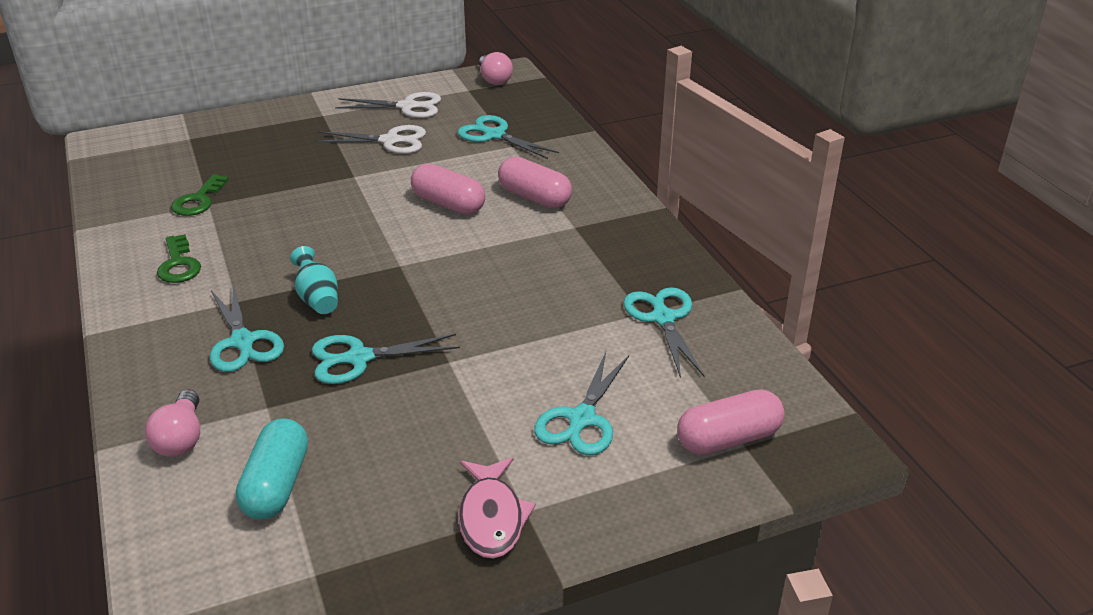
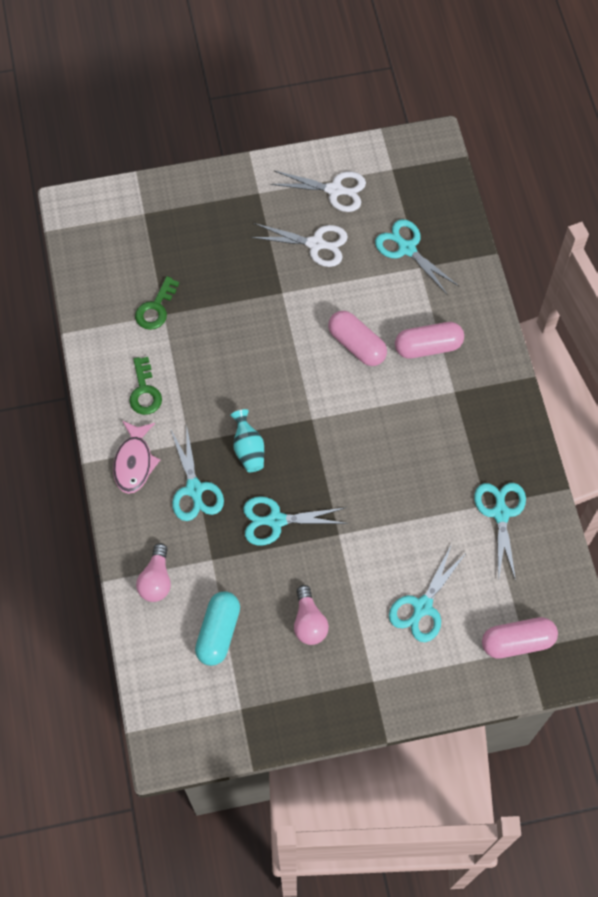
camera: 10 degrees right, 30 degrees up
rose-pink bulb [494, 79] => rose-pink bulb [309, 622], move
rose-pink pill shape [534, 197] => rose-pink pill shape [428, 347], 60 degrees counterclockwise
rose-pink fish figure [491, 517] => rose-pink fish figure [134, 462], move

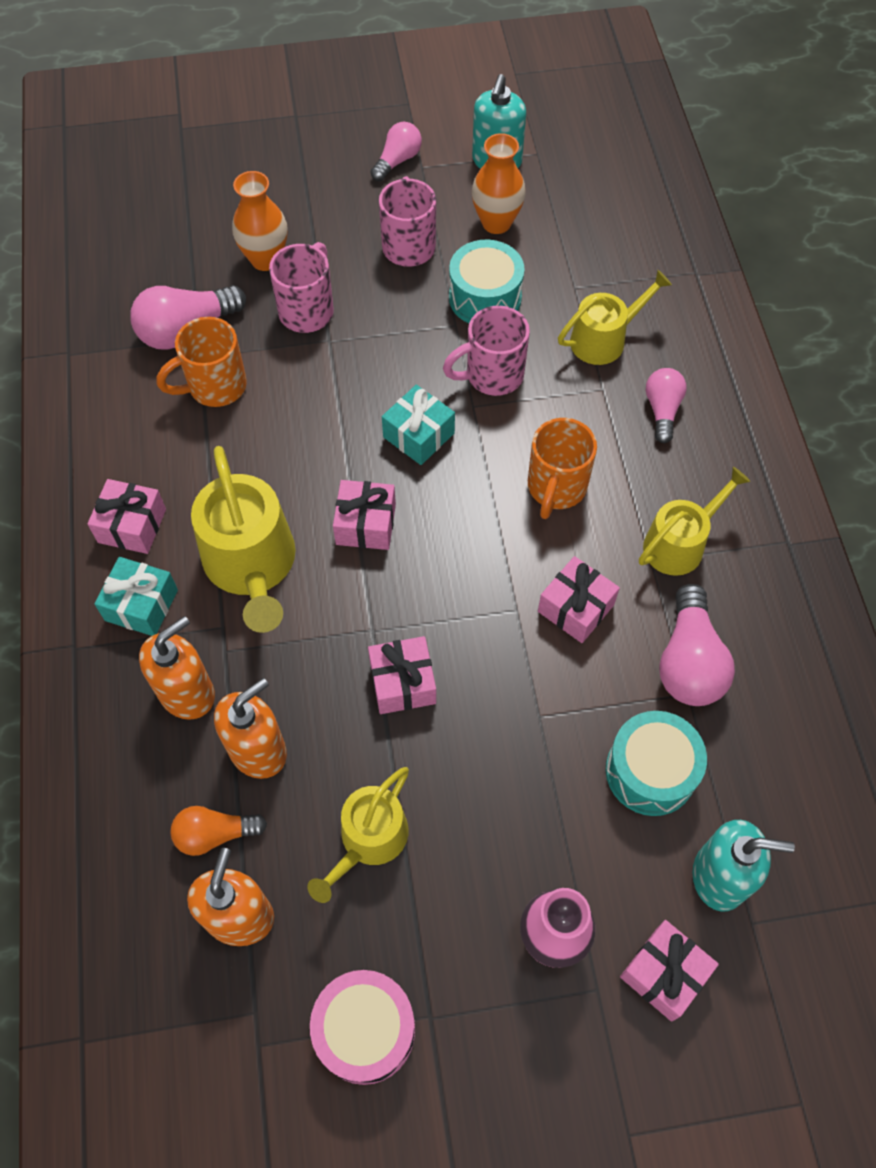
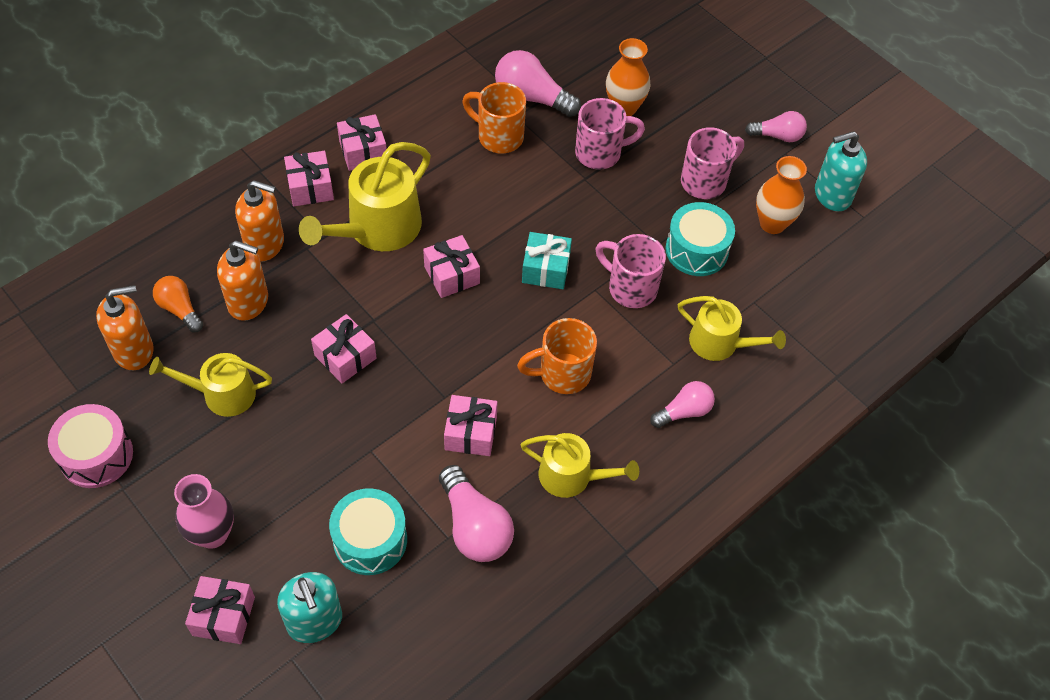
camera: 55 degrees right, 5 degrees down
turquoise wrapped gift [141, 605] => rose-pink wrapped gift [310, 187]
rose-pink bulb [689, 661] => rose-pink bulb [474, 527], 90 degrees counterclockwise

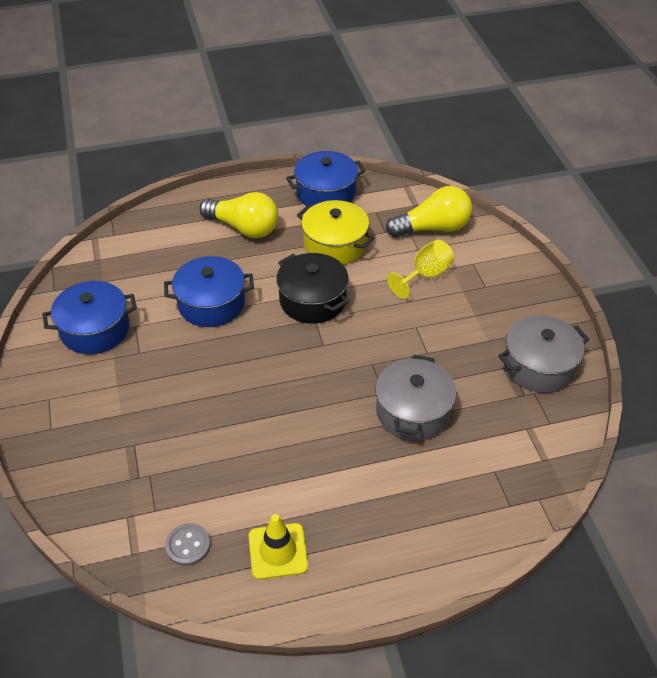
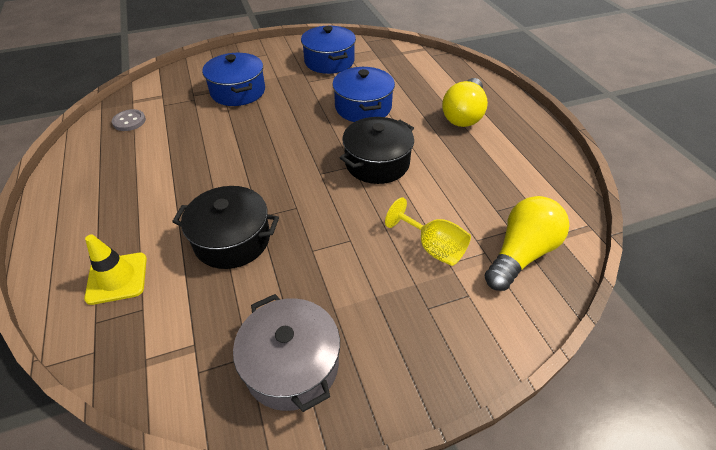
camera: 85 degrees right, 0 degrees up
royal blue stockpot [326, 193] => royal blue stockpot [238, 91], move
bright yellow bulb [433, 228] => bright yellow bulb [521, 254], 120 degrees counterclockwise
bright yellow stockpot [335, 245] => nothing
ash-grey stockpot [413, 411] => ebony stockpot [232, 240]
bright yellow safety cone [278, 551] => bright yellow safety cone [117, 278], move

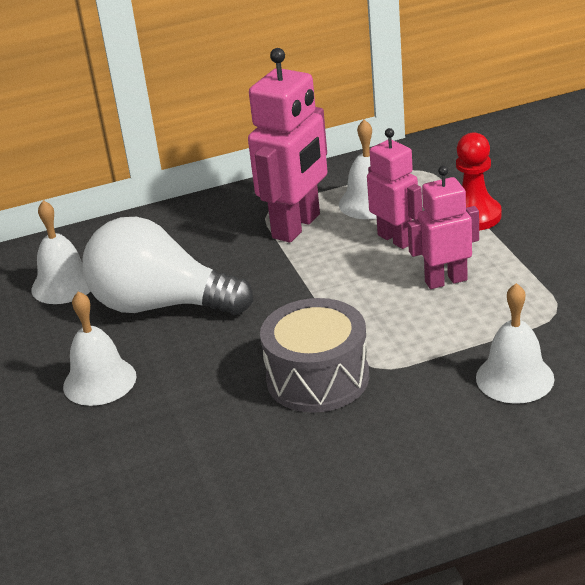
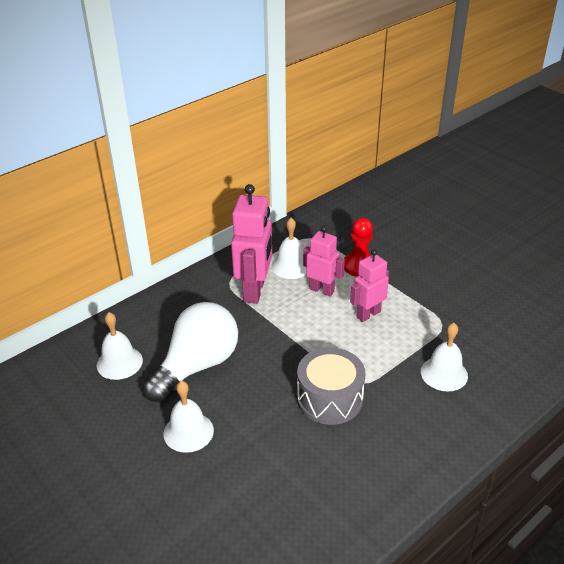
camera: 25 degrees left, 5 degrees up
snow-white bulb [160, 305] => snow-white bulb [197, 365], 135 degrees clockwise

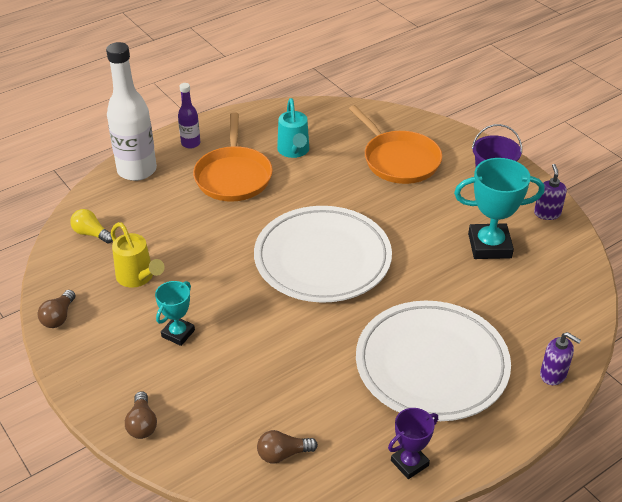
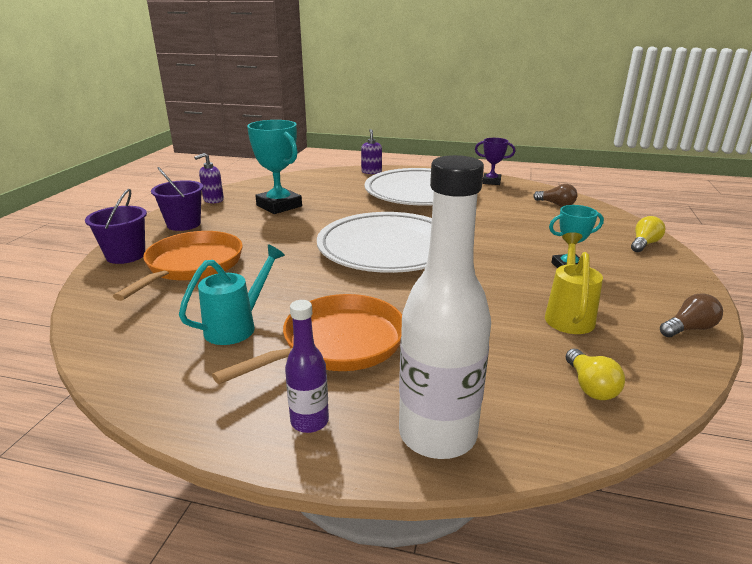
camera: 130 degrees left, 15 degrees down
brown bulb [142, 424] => bright yellow bulb [644, 244]
nothing => royal purple pail [126, 255]

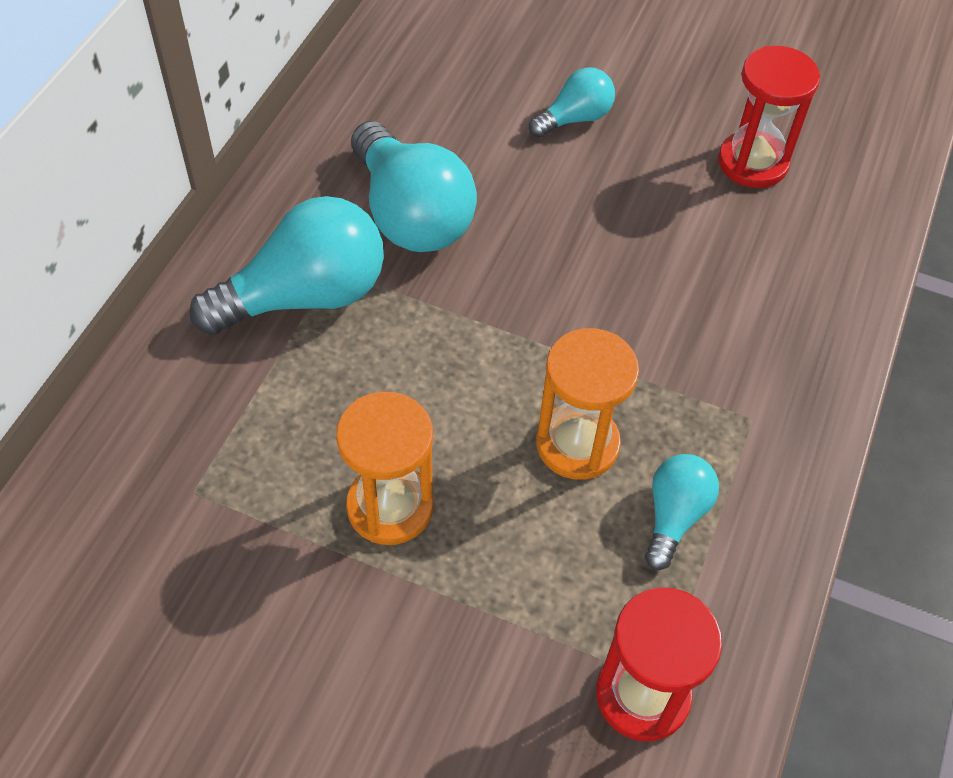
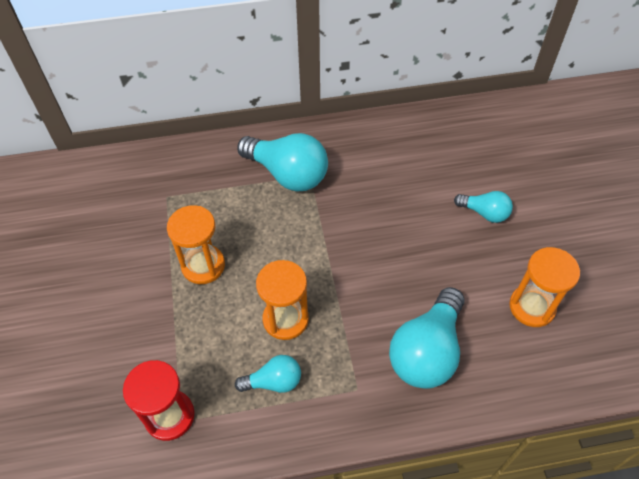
camera: 60 degrees right, 0 degrees up
red hourglass [753, 162] => orange-coloured hourglass [532, 307]
turquoise bulb [411, 214] => turquoise bulb [427, 351], move

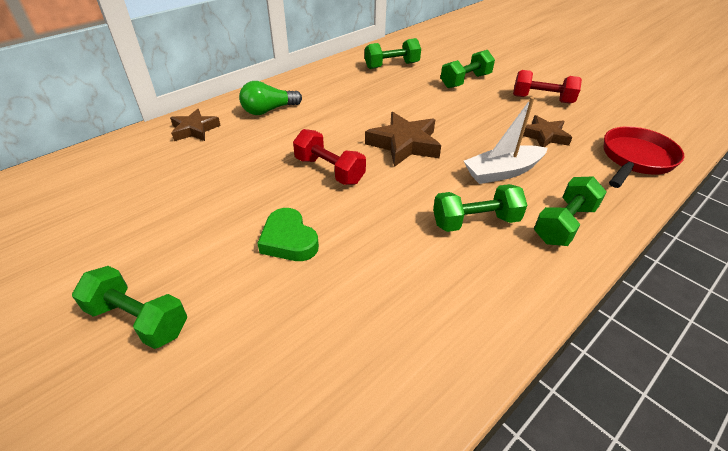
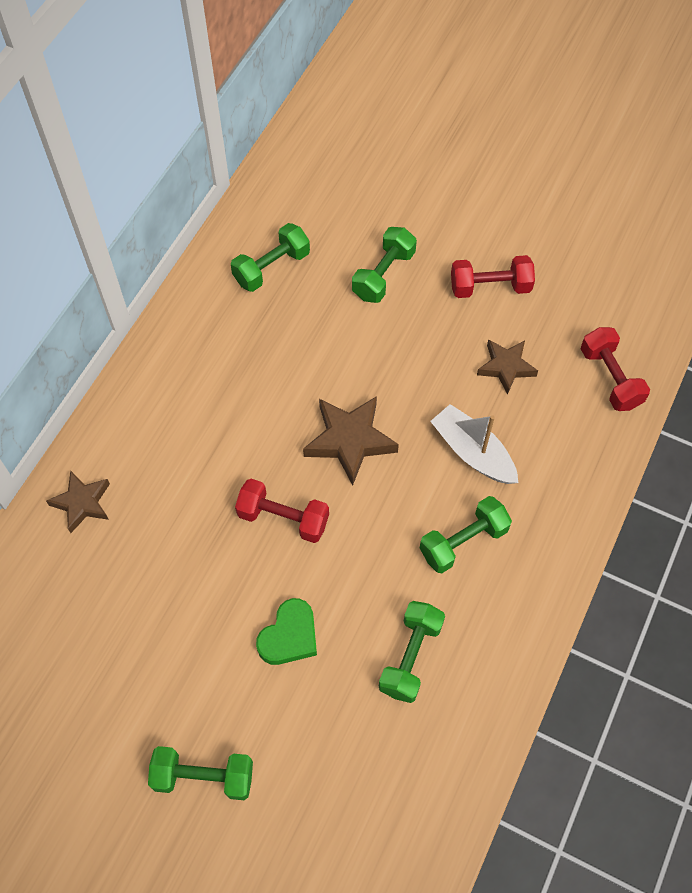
camera: 20 degrees left, 20 degrees up
green bulb [269, 110] => nothing
snow-white boat [502, 172] => snow-white boat [472, 452], 90 degrees clockwise
red skillet [635, 159] => red dumbbell [610, 378]
green dumbbell [564, 224] => green dumbbell [410, 657], move
green heart [289, 240] => green heart [289, 636], 90 degrees counterclockwise

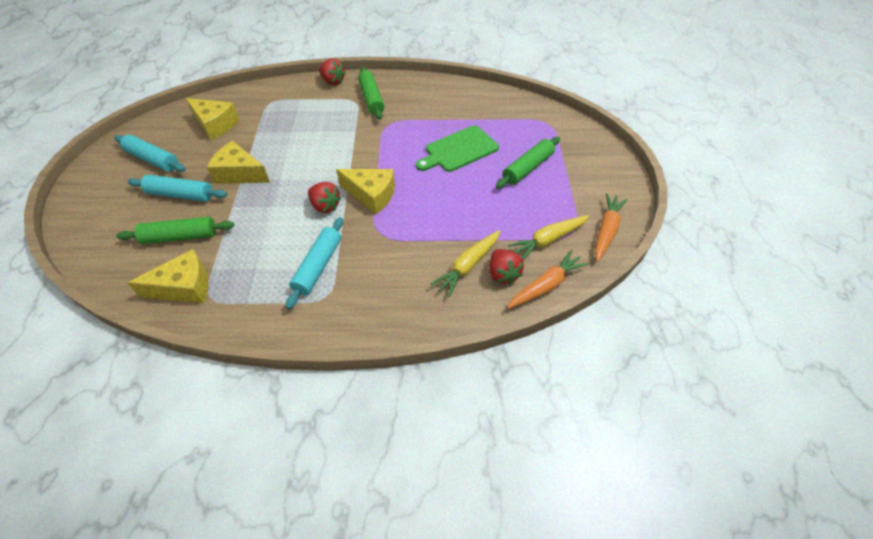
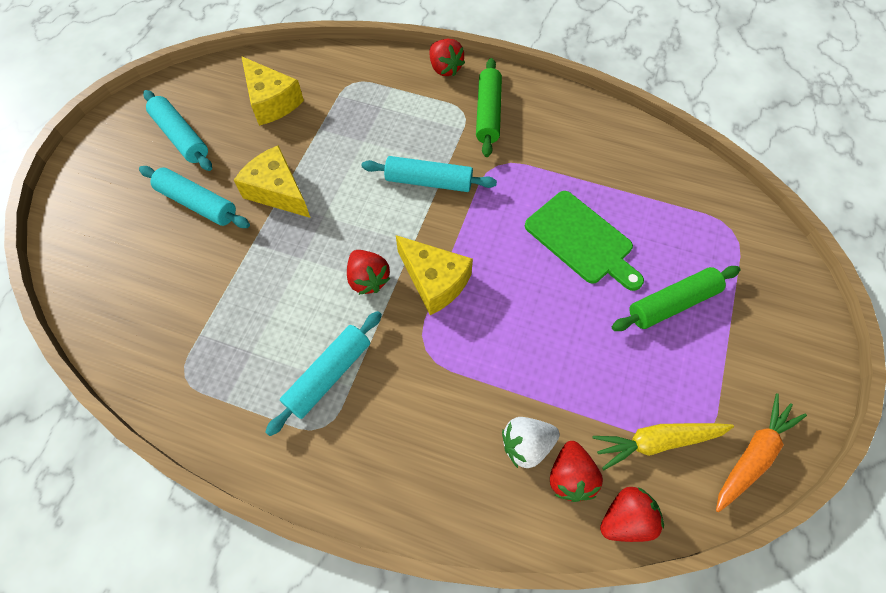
camera: 20 degrees right, 10 degrees up
green cutting board [459, 150] => green cutting board [581, 240], 120 degrees counterclockwise
green pastry roller [180, 236] => nothing
bright yellow toy carrot [468, 266] => snow-white toy strawberry [526, 445]
bright yellow cheese [184, 287] => nothing
orange-coloured toy carrot [546, 285] => red toy strawberry [626, 519]
nothing => turquoise pastry roller [428, 182]

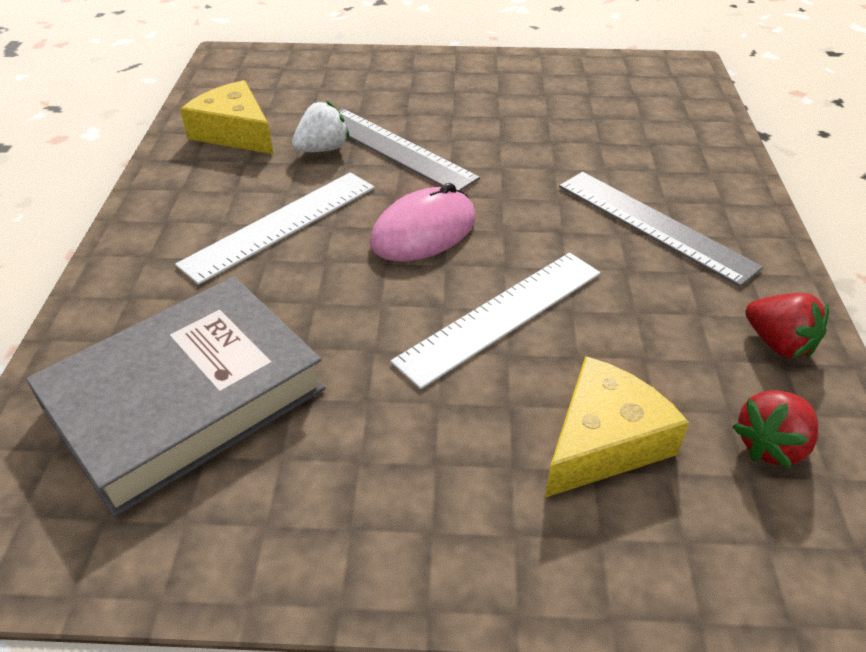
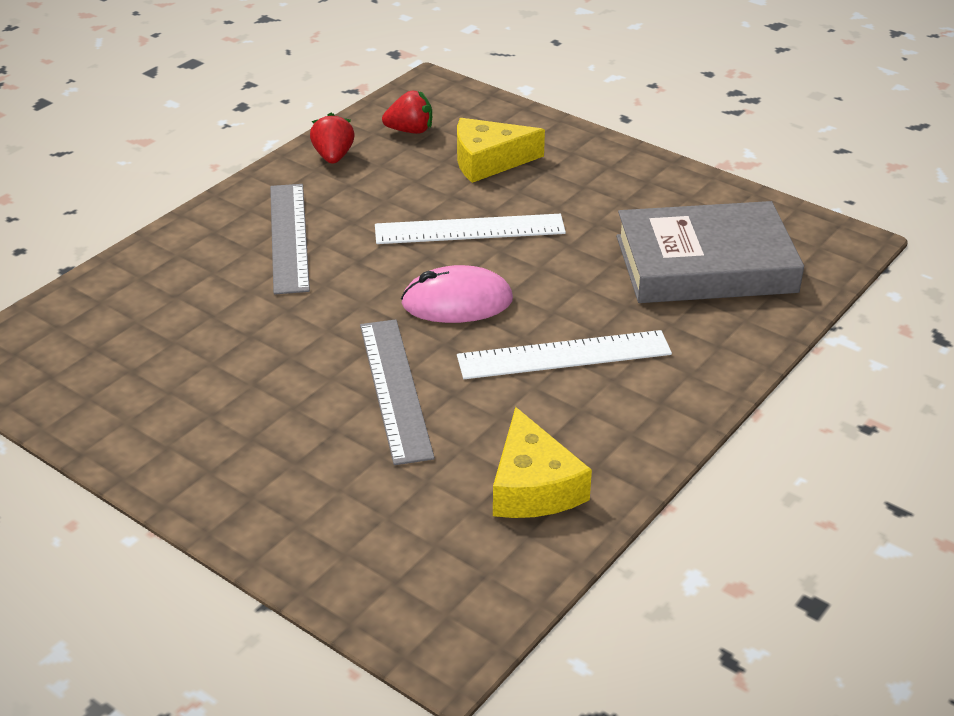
camera: 145 degrees left, 5 degrees down
snow-white toy strawberry [323, 149] => nothing

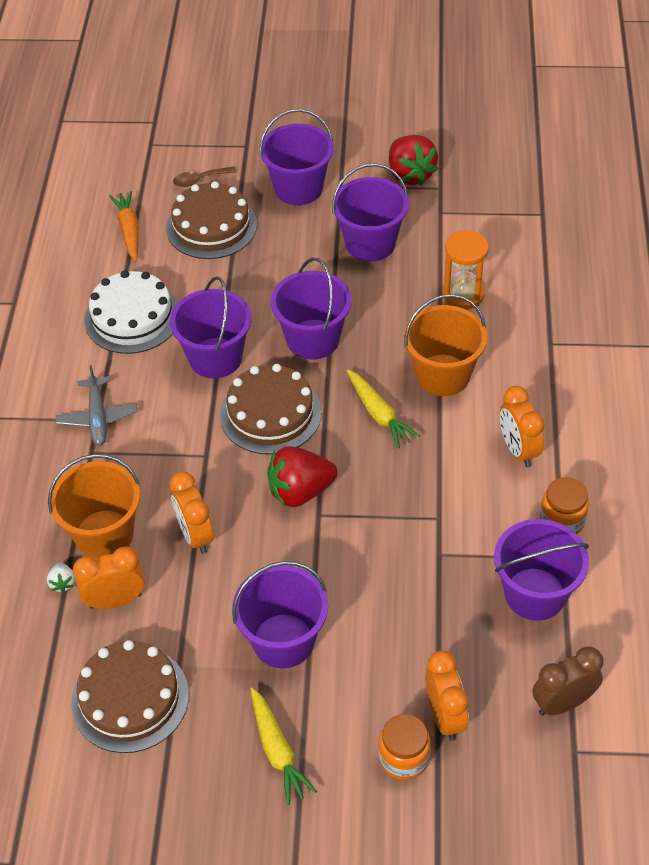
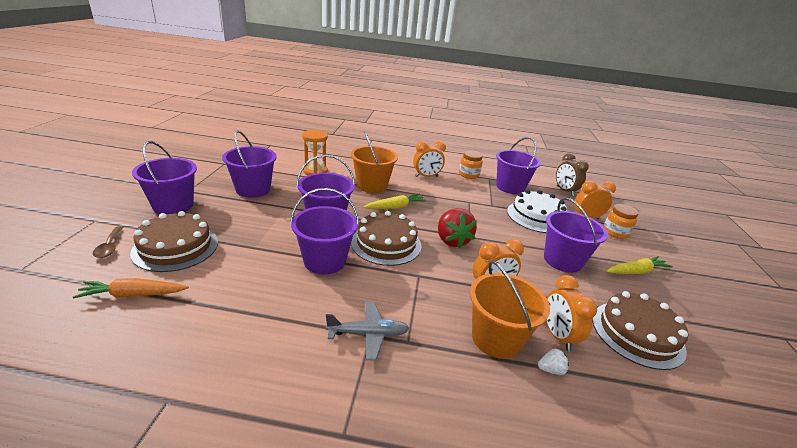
camera: 90 degrees left, 20 degrees down
red toy strawberry [410, 175] => nothing
snow-white cake [132, 317] => snow-white cake [536, 216], move

